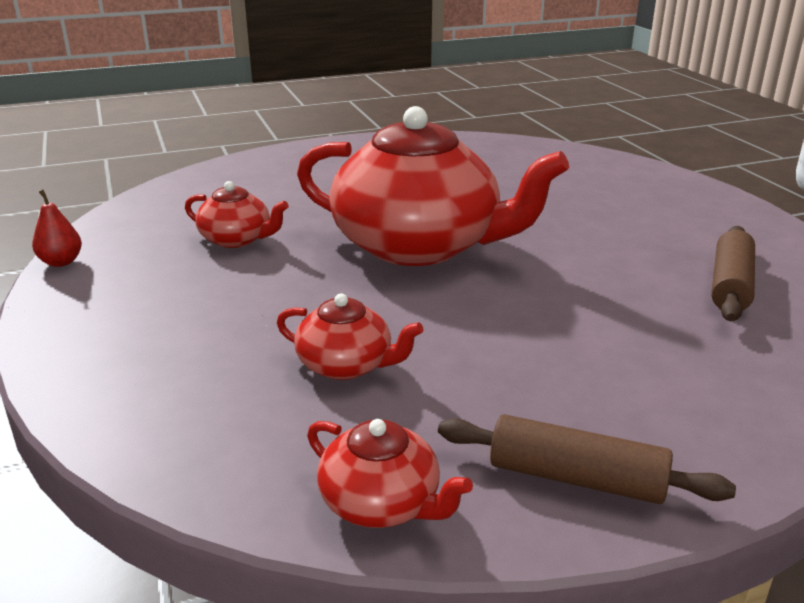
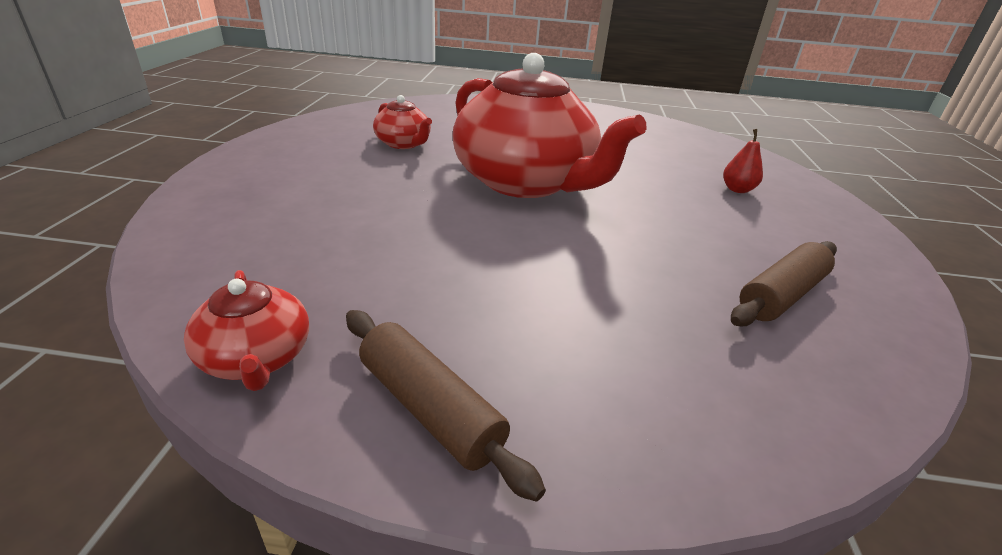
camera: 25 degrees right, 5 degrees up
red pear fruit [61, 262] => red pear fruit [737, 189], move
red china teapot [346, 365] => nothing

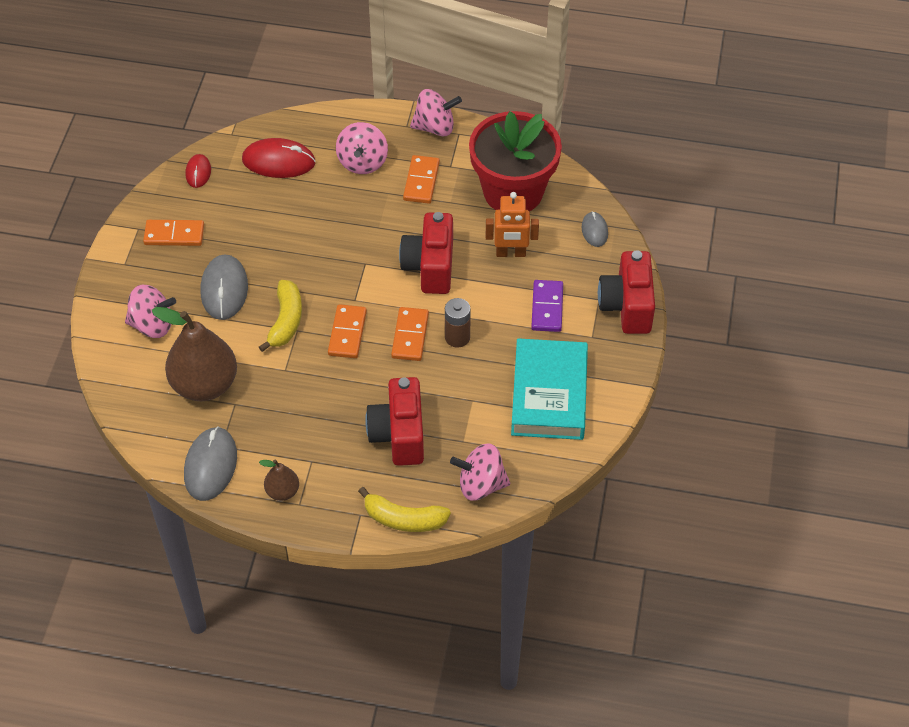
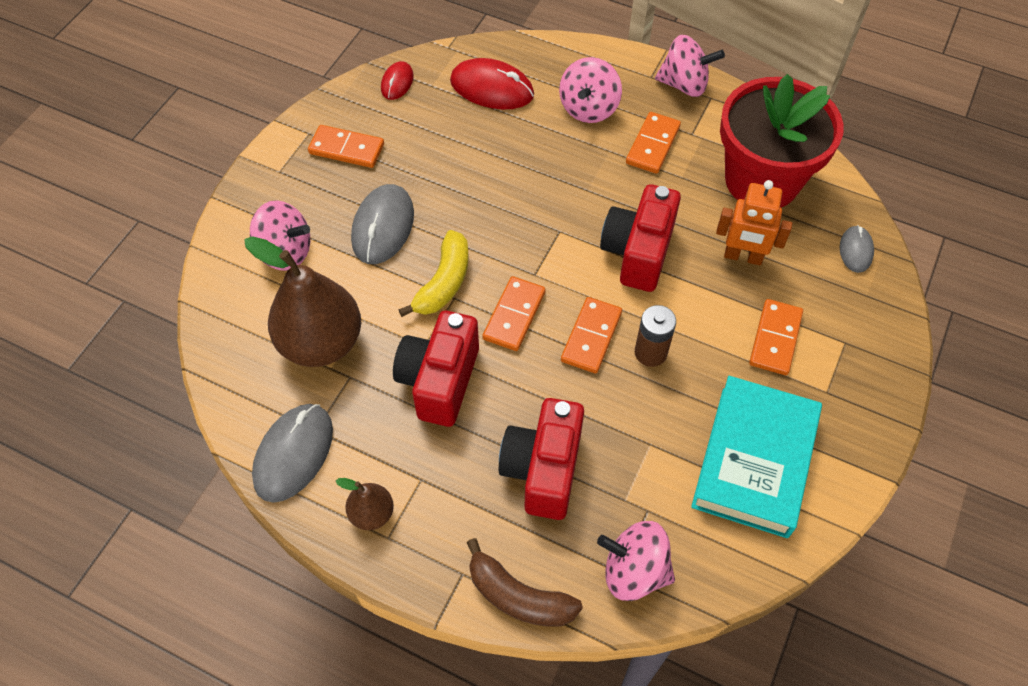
camera: 15 degrees right, 5 degrees up
red compact camera [627, 306] => red compact camera [439, 381], move
royal purple domino [547, 308] => orange-coloured domino [775, 339]
bright yellow toy banana [404, 519] => brown toy banana [518, 596]

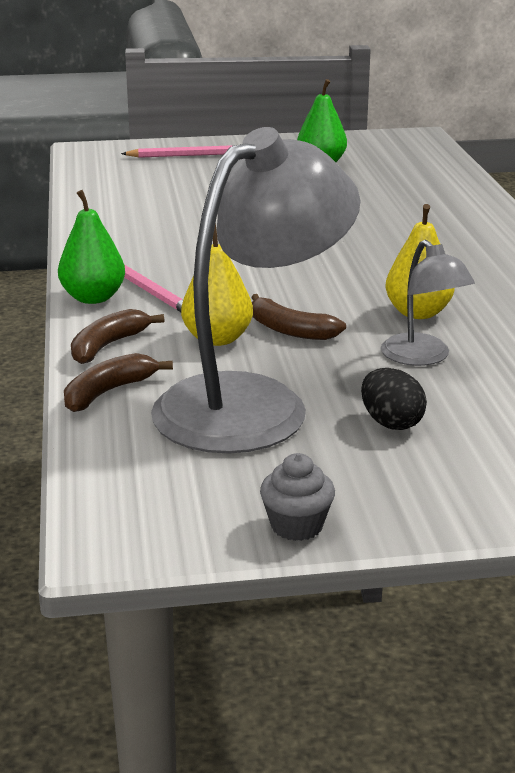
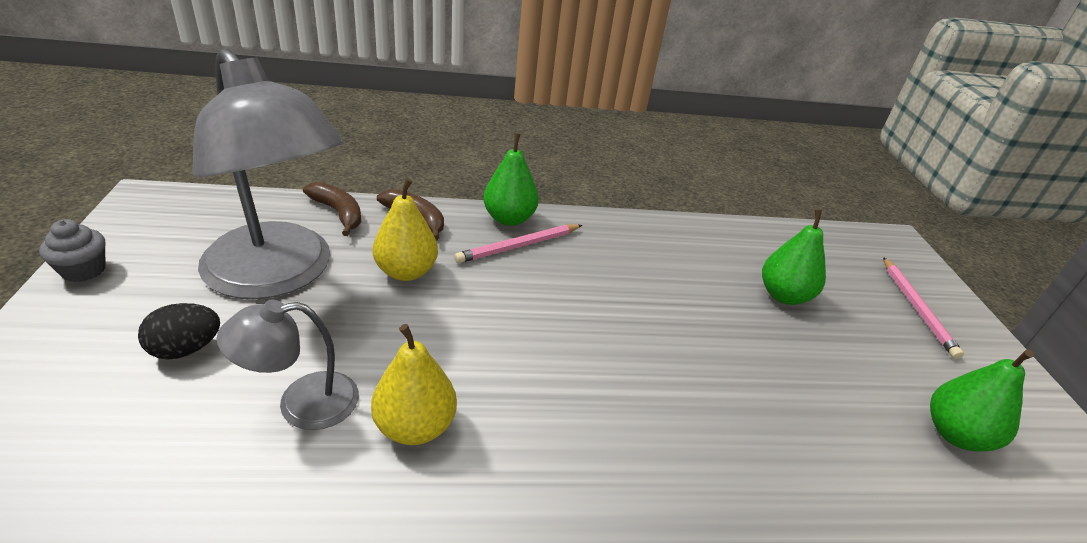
camera: 90 degrees right, 10 degrees up
brown toy banana [290, 330] => nothing
nothing => green pear fruit [784, 295]

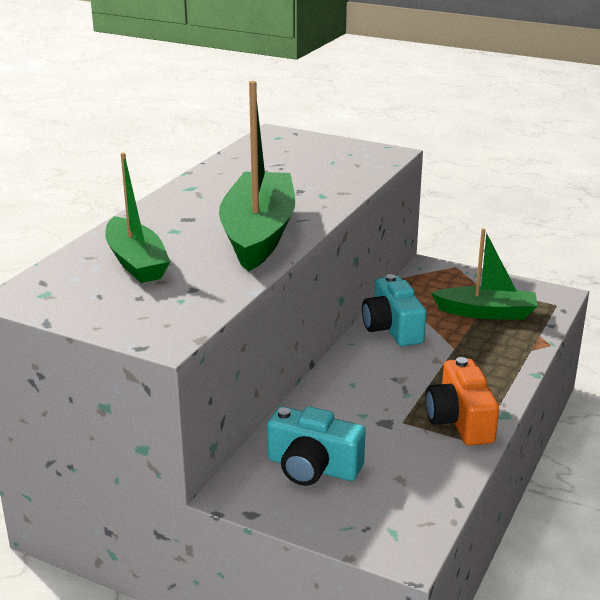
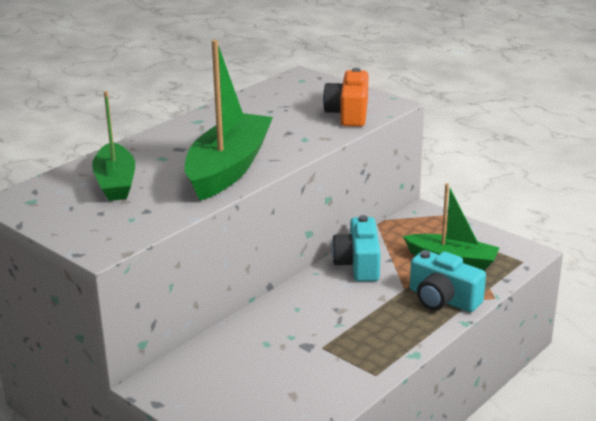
camera: 15 degrees right, 0 degrees up
orange-coloured compact camera [460, 420] => orange-coloured compact camera [349, 113], move
turquoise compact camera [312, 467] => turquoise compact camera [443, 299], move

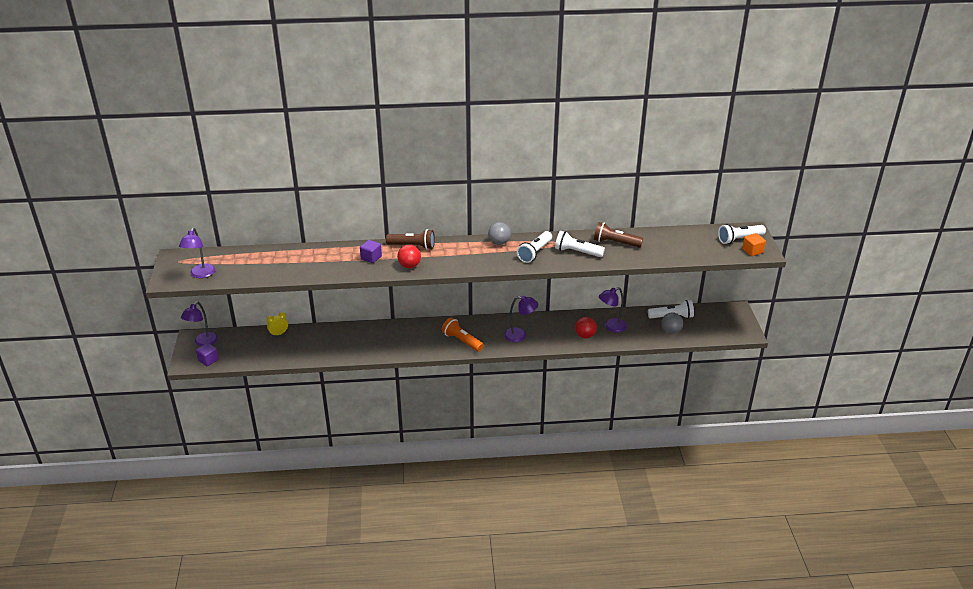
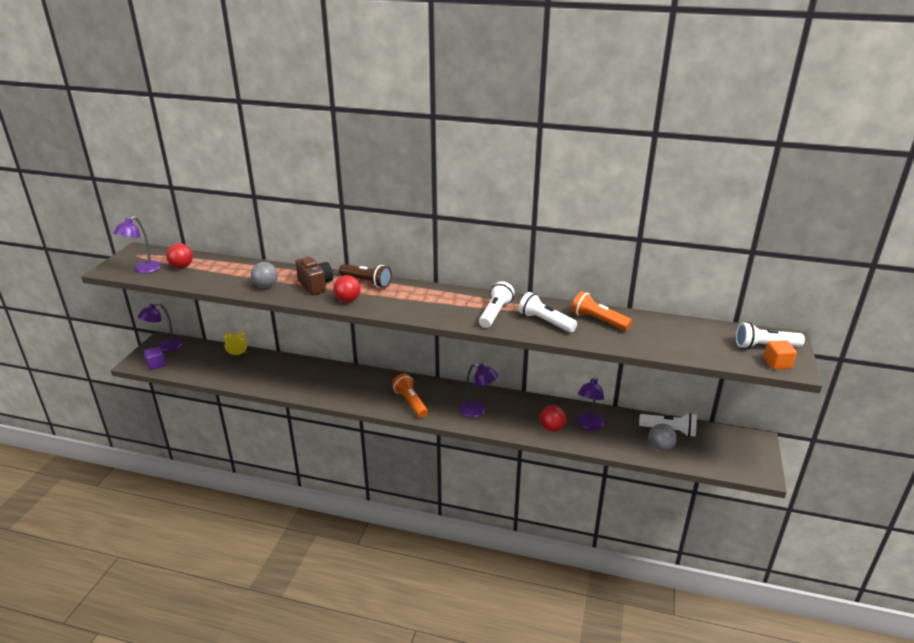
camera: 20 degrees right, 5 degrees down
ash-grey ball [499, 243] => ash-grey ball [266, 286], move
brown pocket torch [615, 243] => orange-coloured pocket torch [598, 320]
snow-white pocket torch [535, 253] => snow-white pocket torch [495, 313], 150 degrees clockwise
royal purple block [371, 258] => brown compact camera [315, 285]
royal purple desk lamp [611, 327] => royal purple desk lamp [588, 425], 60 degrees counterclockwise
nothing => red ball [182, 266]

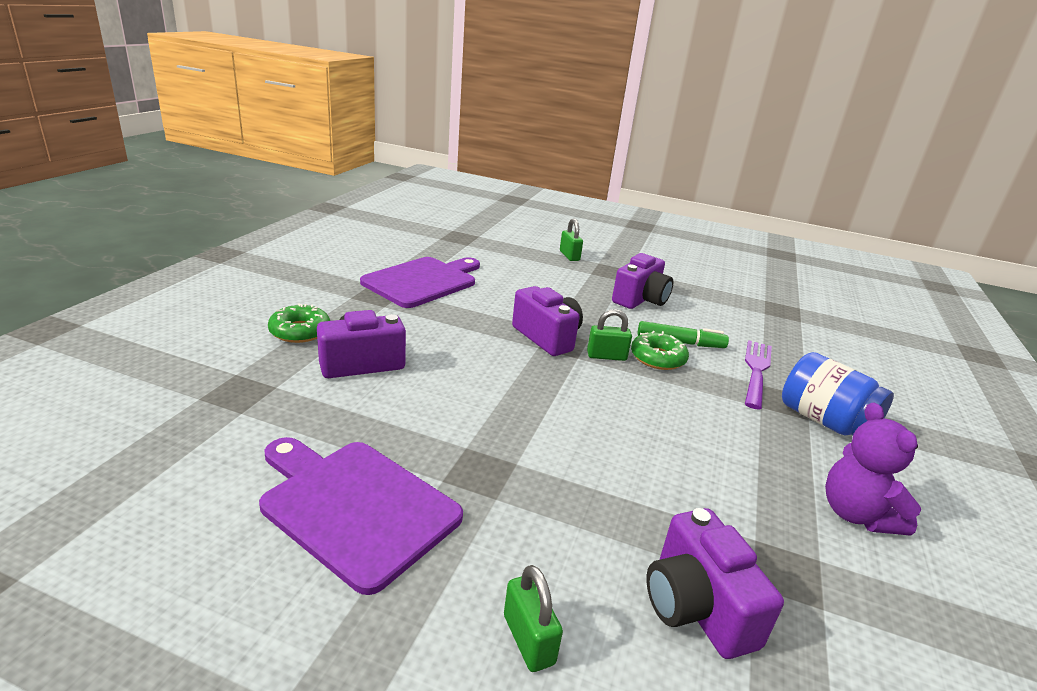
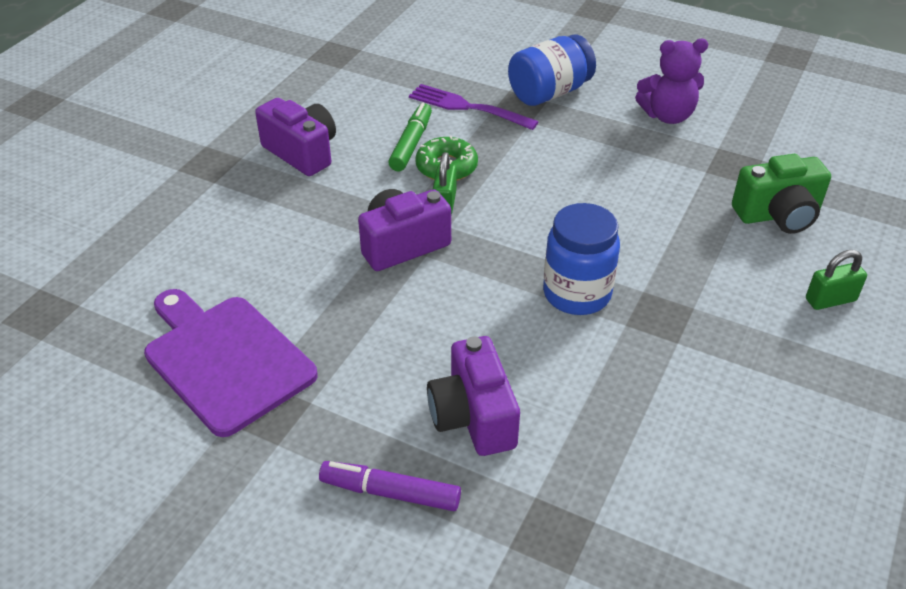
camera: 80 degrees left, 15 degrees up
green small lock [569, 256] => nothing
green glazed donut [300, 331] => royal purple marker [390, 493]
royal purple cutting board [355, 506] => nothing
royal purple compact camera [696, 607] => green compact camera [778, 215]
nothing => royal blue jam jar [577, 294]

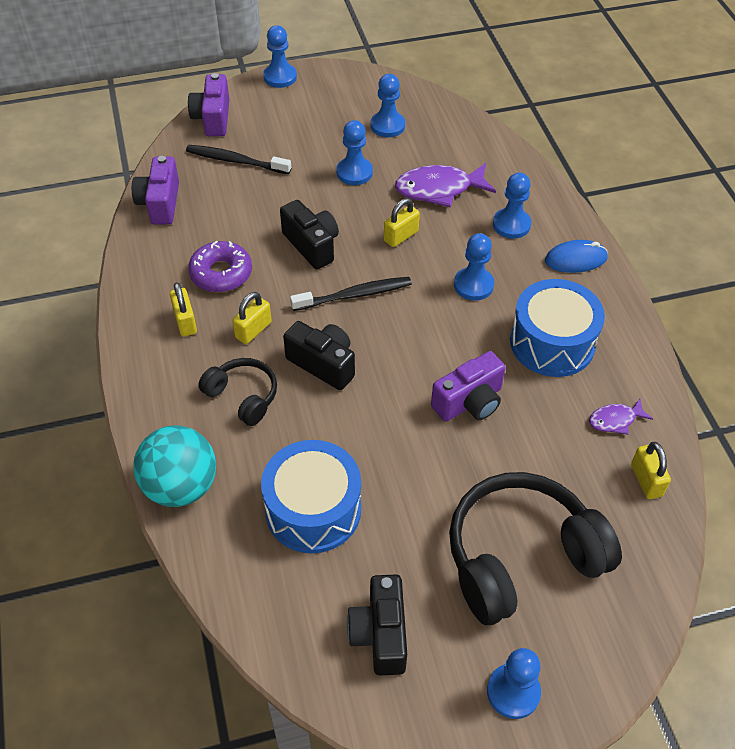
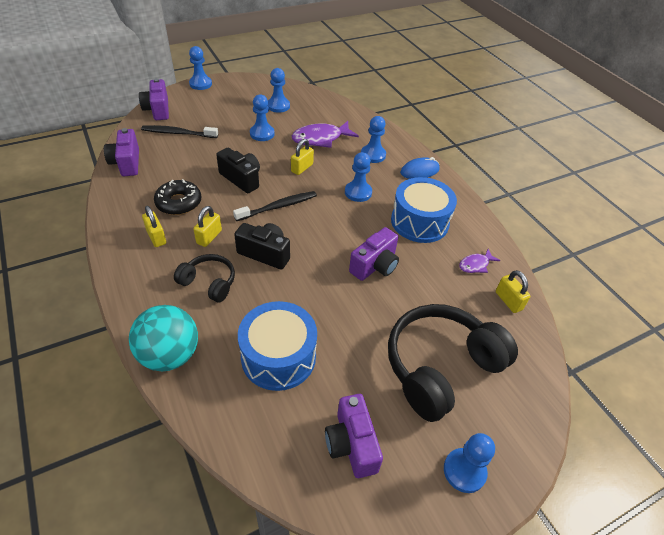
camera: 15 degrees left, 5 degrees down
royal purple glazed donut [221, 273] => ebony glazed donut [179, 203]
ebony compact camera [380, 634] => royal purple compact camera [351, 444]

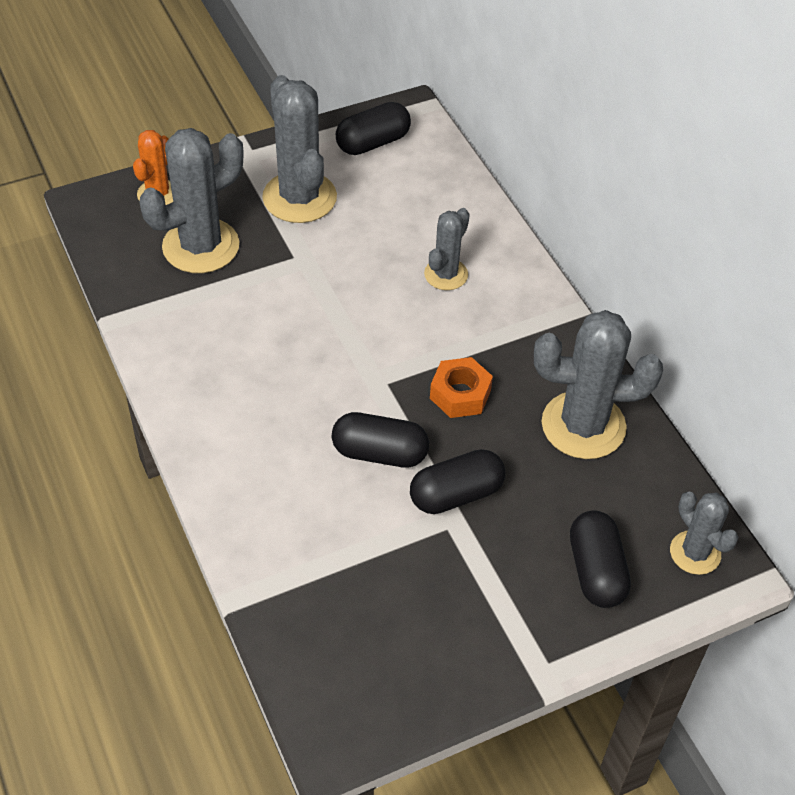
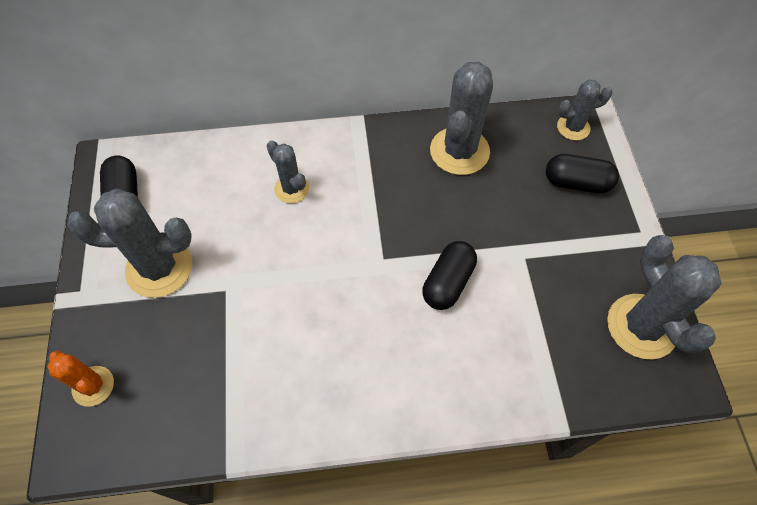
camera: 70 degrees left, 10 degrees up
ash-grey prickly plant [201, 246] => ash-grey prickly plant [641, 326], move
orange-coloured hex nut [460, 394] => nothing
ebony pill shape [456, 494] => nothing

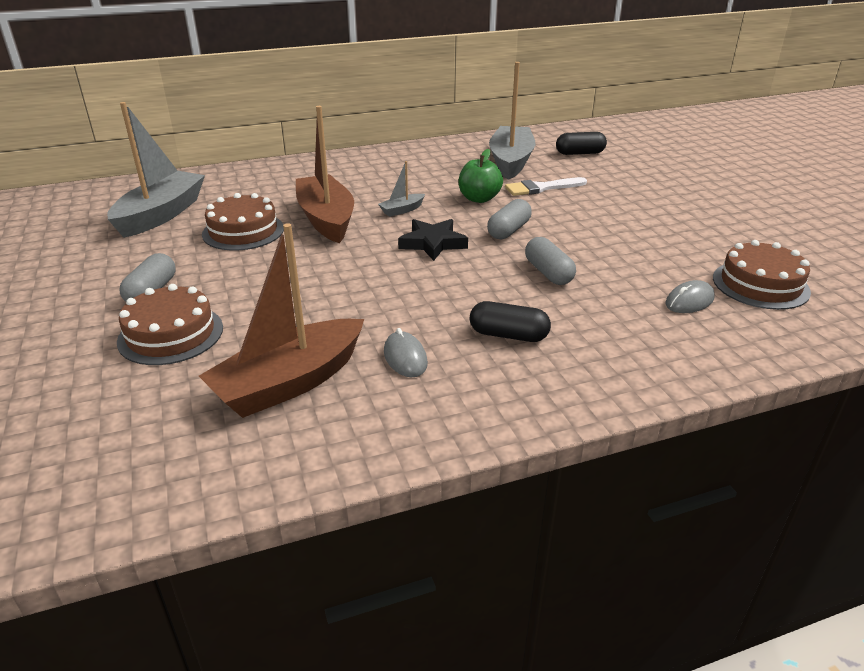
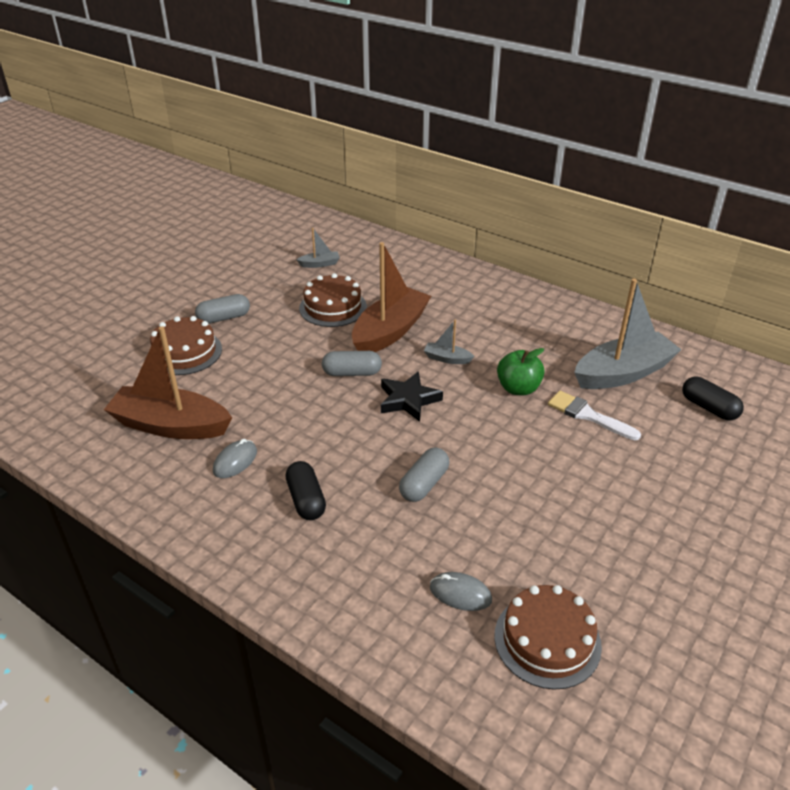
camera: 55 degrees right, 5 degrees up
ash-grey boat [161, 214] => ash-grey boat [320, 264], x0.44
ash-grey pill shape [508, 230] => ash-grey pill shape [352, 373], move

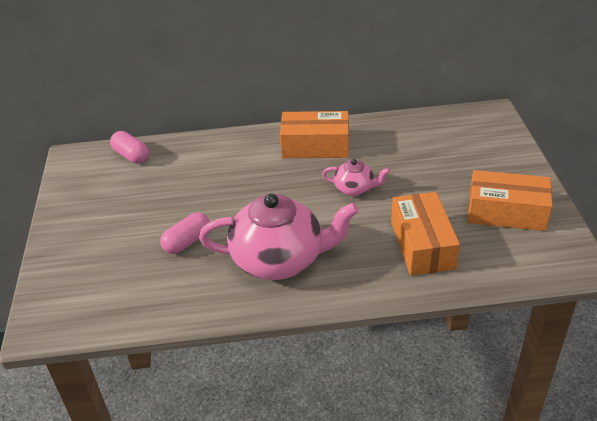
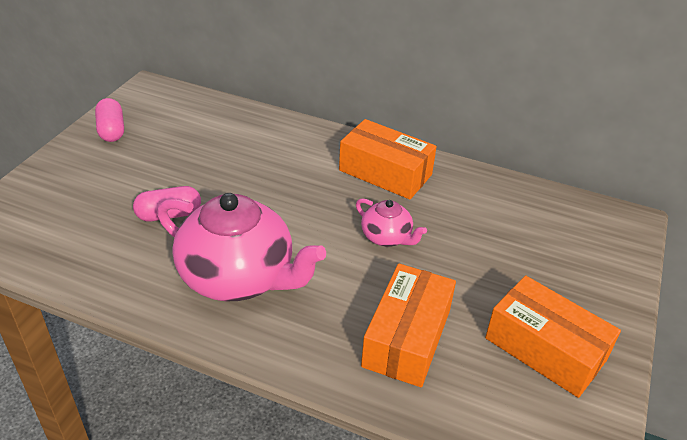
camera: 25 degrees right, 0 degrees up
rose-pink pill shape [131, 156] => rose-pink pill shape [111, 130], move

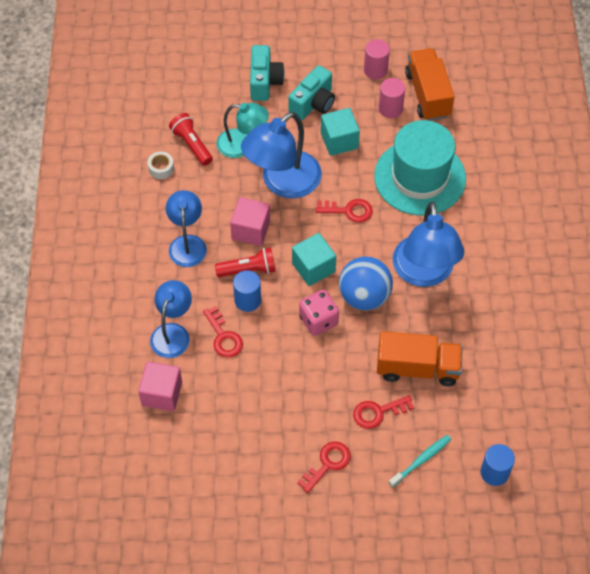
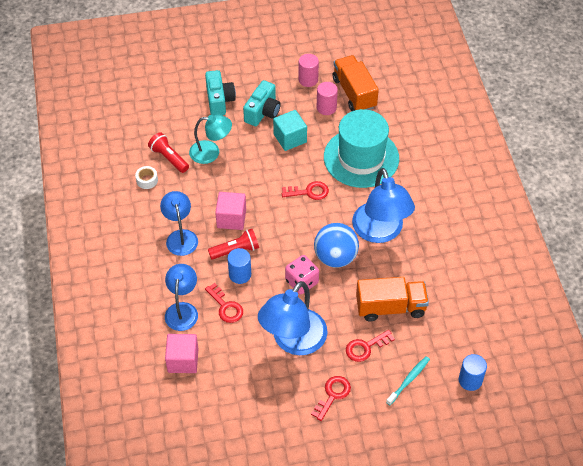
camera: 10 degrees left, 5 degrees down
royal blue desk lamp [282, 183] => royal blue desk lamp [293, 341], move
turquoise block [313, 268] => nothing

